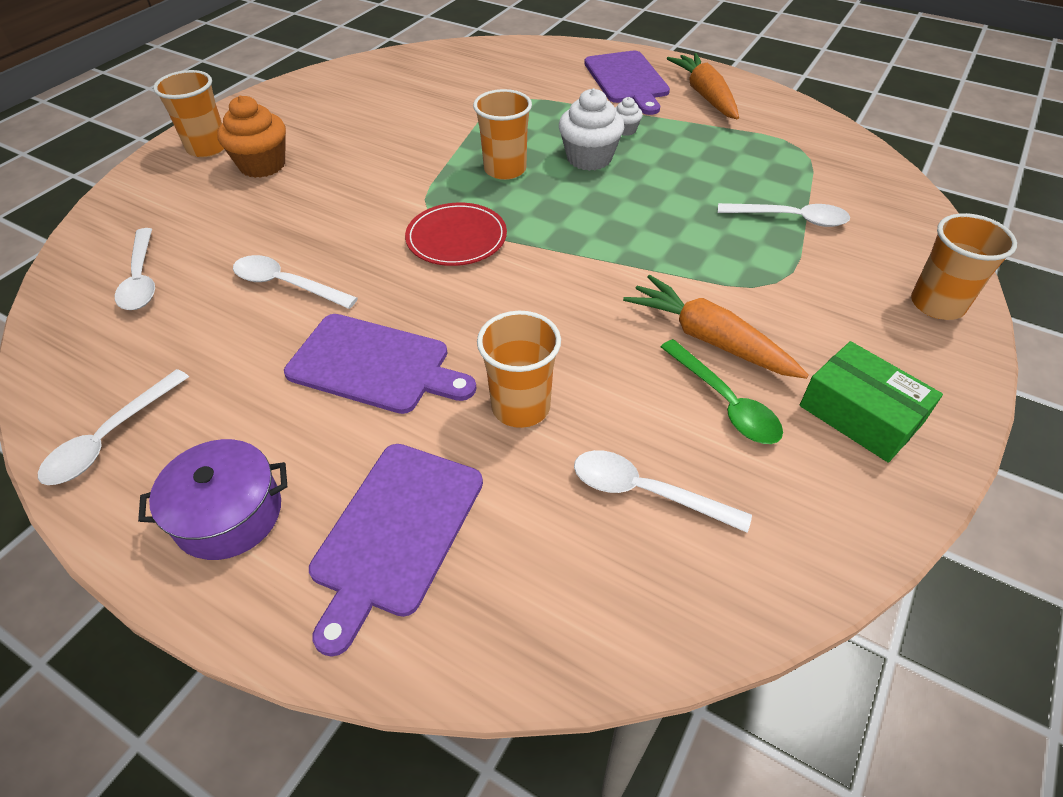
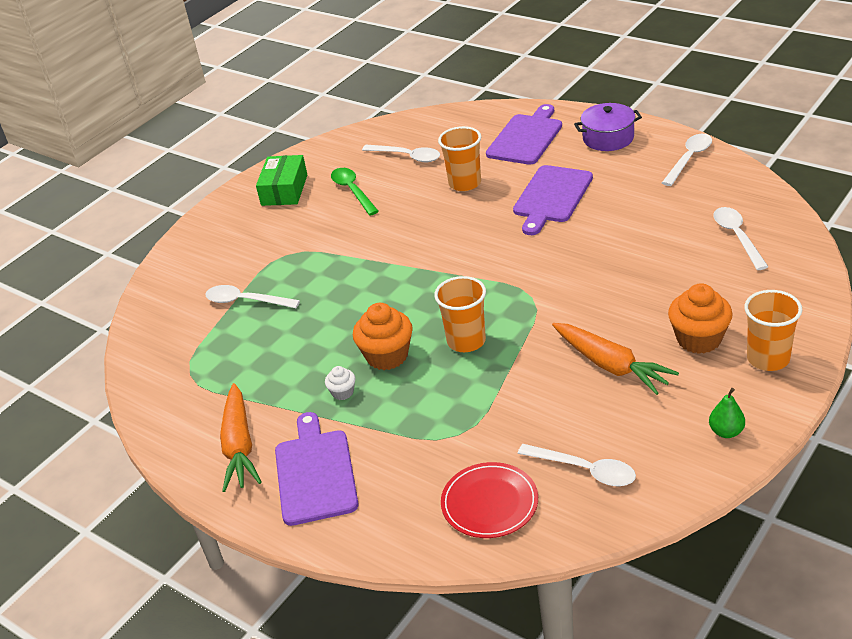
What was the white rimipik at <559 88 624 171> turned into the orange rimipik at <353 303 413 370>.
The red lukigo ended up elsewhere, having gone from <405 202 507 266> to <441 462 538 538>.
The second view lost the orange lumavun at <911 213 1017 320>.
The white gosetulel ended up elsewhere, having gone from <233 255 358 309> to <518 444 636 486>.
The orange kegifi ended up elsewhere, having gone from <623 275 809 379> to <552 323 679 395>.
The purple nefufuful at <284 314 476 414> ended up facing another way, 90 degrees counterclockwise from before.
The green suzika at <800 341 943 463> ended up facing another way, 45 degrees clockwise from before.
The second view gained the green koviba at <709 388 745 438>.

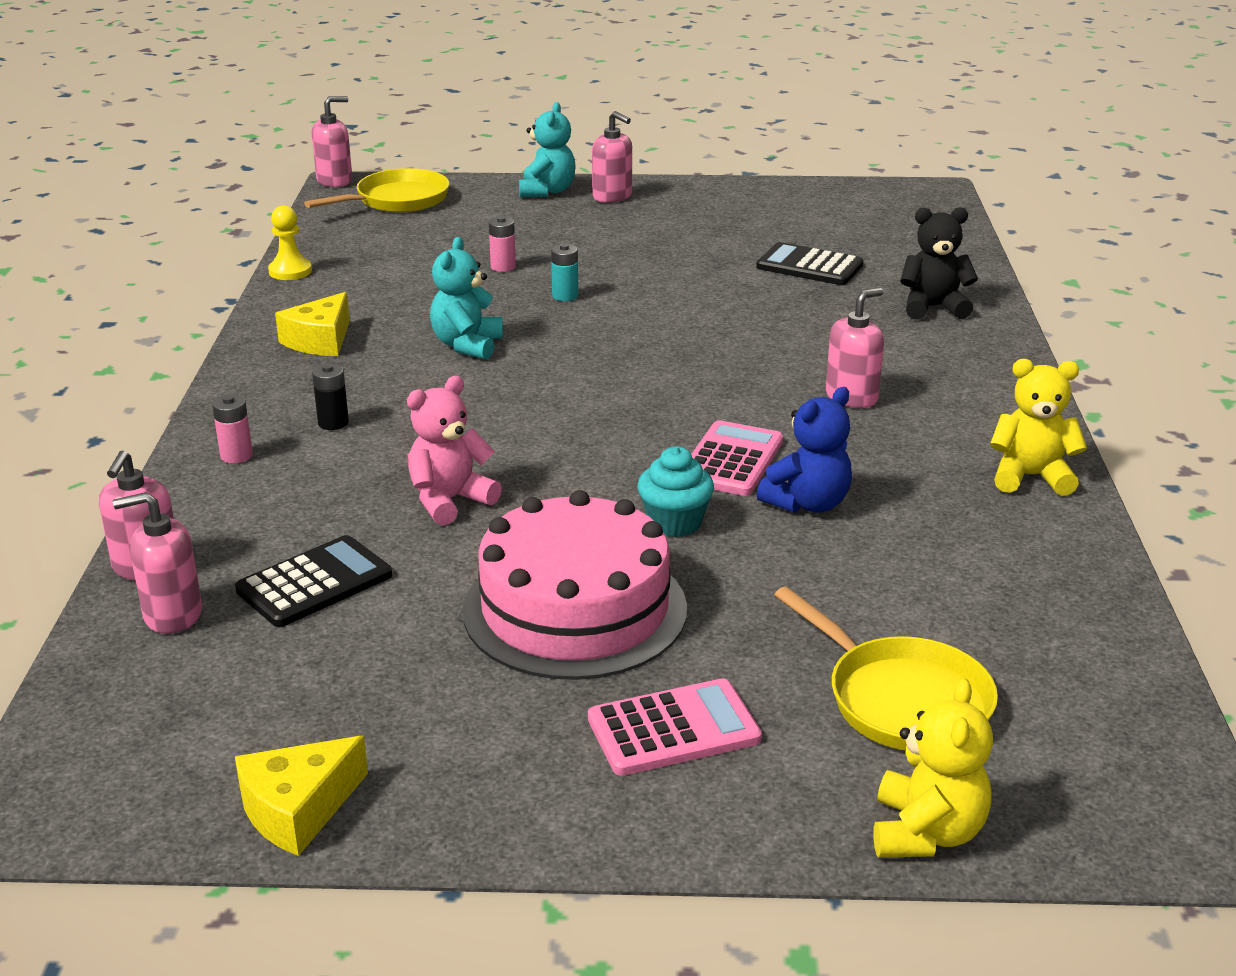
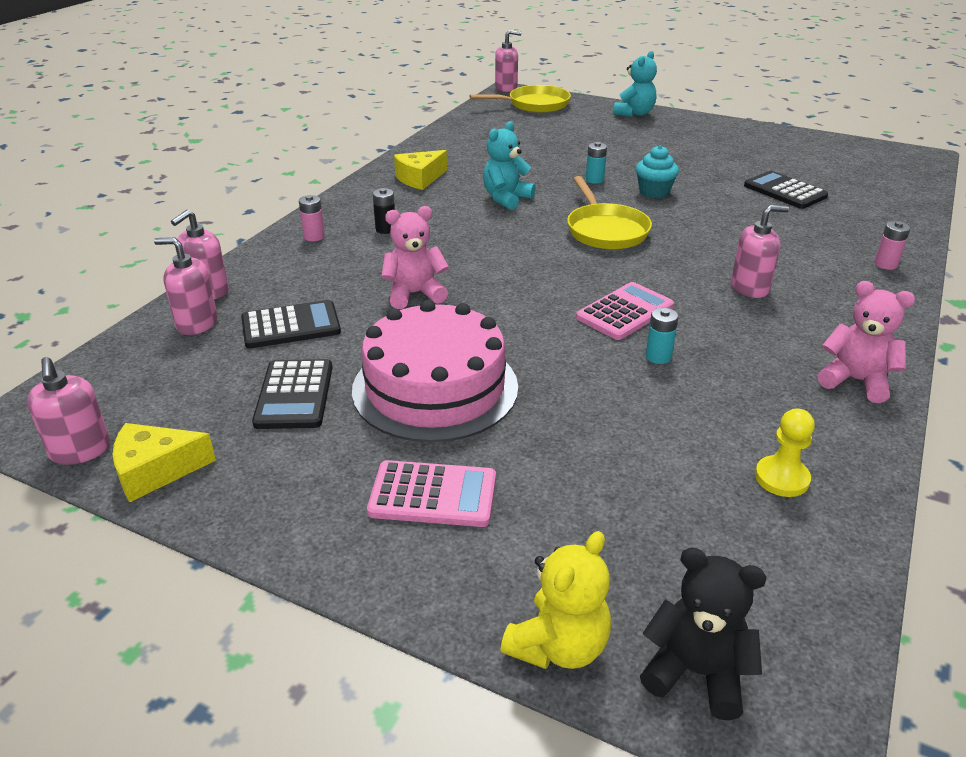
The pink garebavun ended up elsewhere, having gone from <592 111 632 203> to <27 357 110 465>.
The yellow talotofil ended up elsewhere, having gone from <268 205 312 280> to <755 409 815 497>.
The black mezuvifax ended up elsewhere, having gone from <900 207 978 320> to <640 548 767 721>.
The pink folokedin ended up elsewhere, having gone from <489 216 516 272> to <874 221 910 270>.
What was the yellow mezuvifax at <990 359 1087 496> turned into the pink mezuvifax at <818 281 915 403>.
Where the blue mezuvifax stood at <757 387 852 513>, the turquoise folokedin came to stand at <646 308 679 364>.
The turquoise rimipik ended up elsewhere, having gone from <638 446 714 537> to <636 145 679 199>.
The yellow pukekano ended up elsewhere, having gone from <774 586 998 750> to <567 176 652 249>.
The second view gained the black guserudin at <252 359 332 429>.

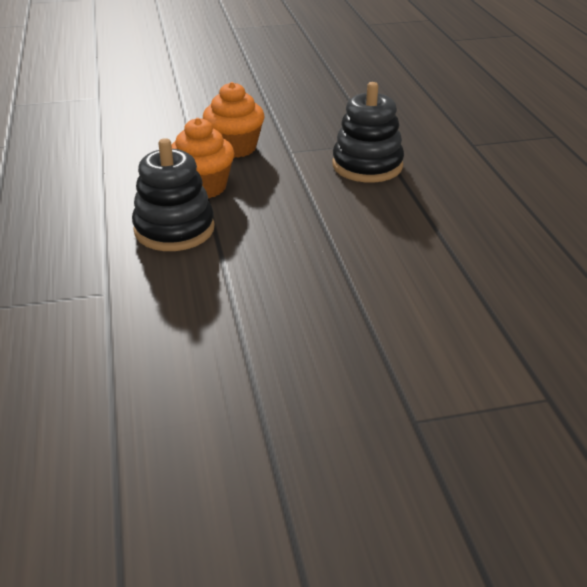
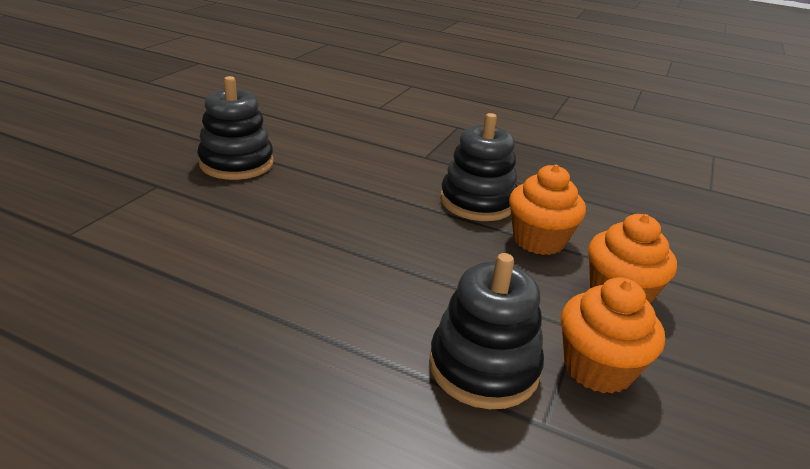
The second view gained the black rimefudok at <197 76 274 180>.
The second view gained the orange rimipik at <561 277 665 394>.

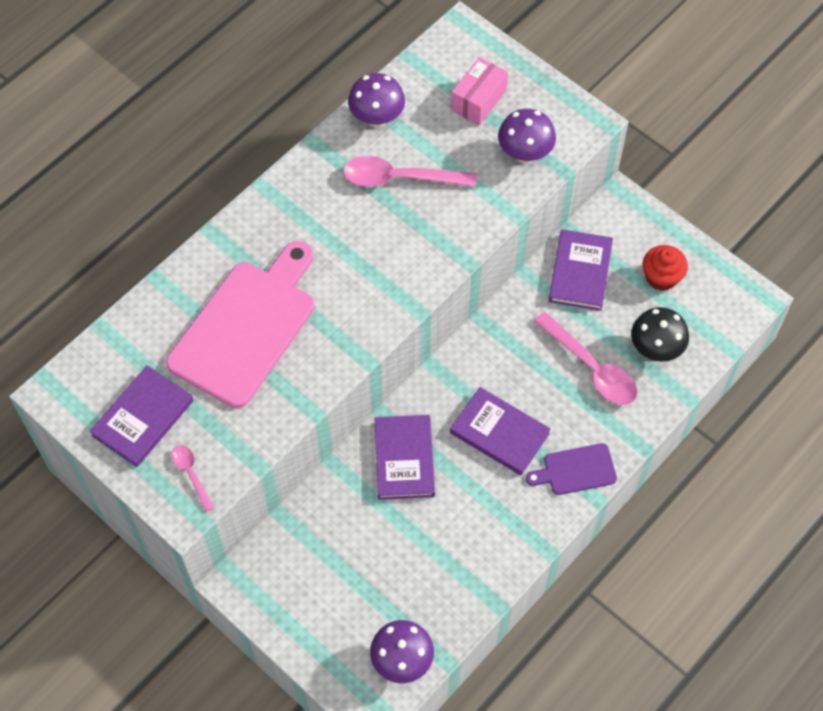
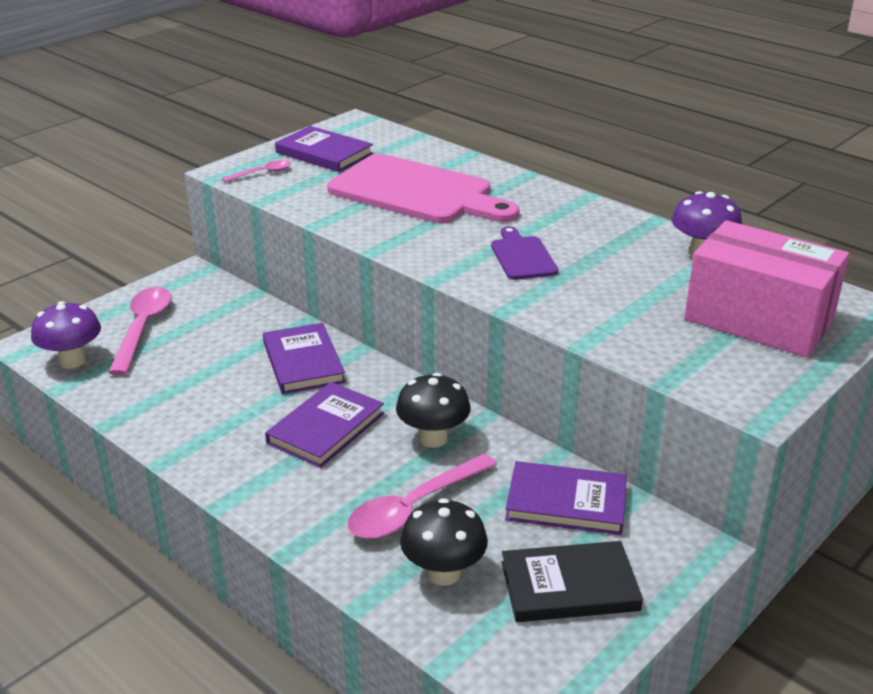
The size of the pink suzika at <451 57 508 125> changed by a factor of 1.83.
The second view lost the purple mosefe at <498 109 556 163>.
The pink gosetulel ended up elsewhere, having gone from <343 156 477 187> to <108 287 172 375>.
Where the red rimipik stood at <643 245 688 291>, the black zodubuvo came to stand at <501 541 643 622>.
The purple zodubuvo at <374 415 435 500> ended up facing another way, 75 degrees clockwise from before.
The purple nefufuful ended up elsewhere, having gone from <526 443 617 495> to <491 226 558 280>.
The second view gained the black mosefe at <396 373 471 448>.

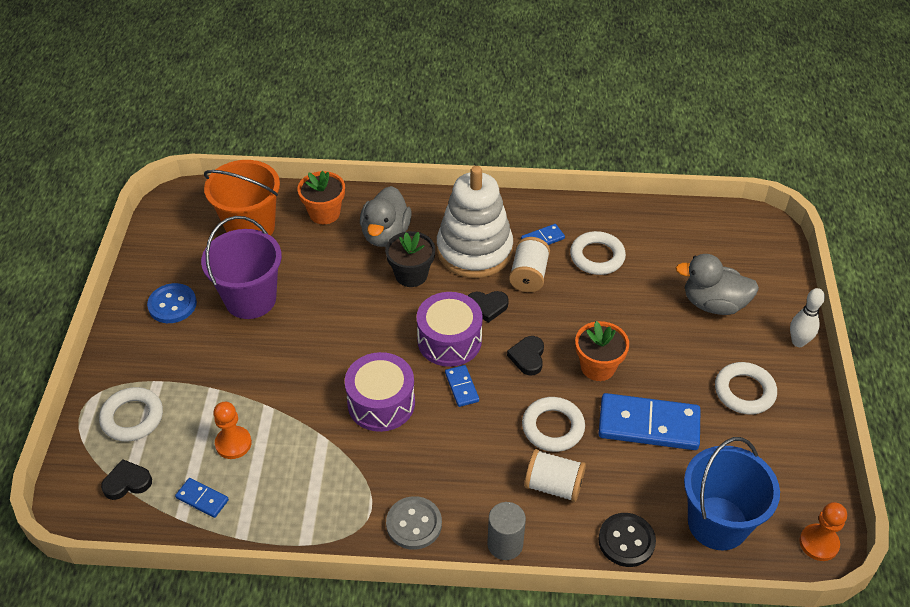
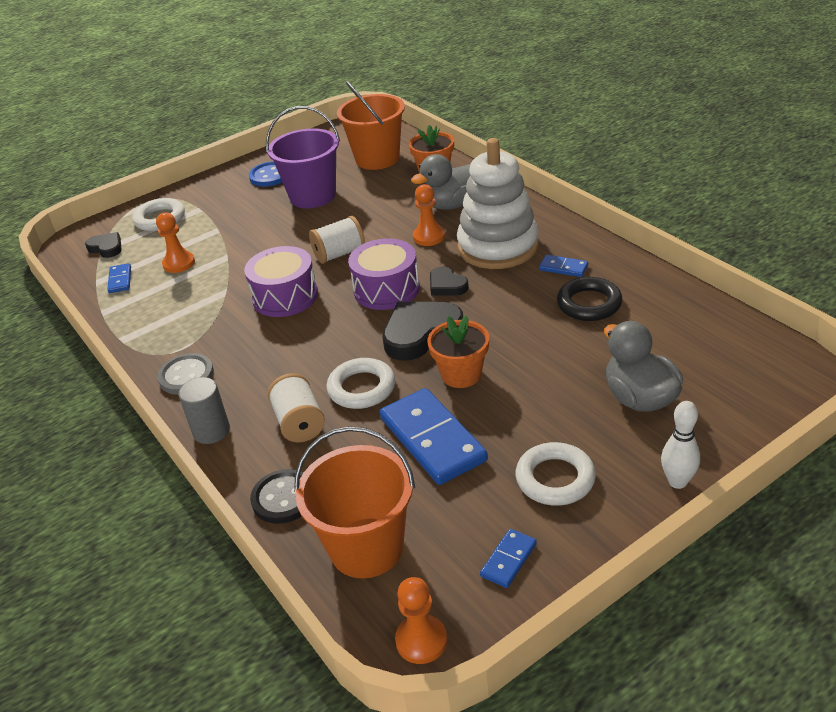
Where the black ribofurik stood at <385 231 435 287>, the orange talotofil came to stand at <413 184 445 246>.
What was the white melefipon at <570 231 626 275> turned into the black melefipon at <557 277 622 321>.
The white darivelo ended up elsewhere, having gone from <509 237 550 292> to <309 216 365 264>.
The size of the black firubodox at <507 336 544 376> changed by a factor of 1.82.
The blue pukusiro ended up elsewhere, having gone from <445 365 479 407> to <480 529 537 588>.
What was the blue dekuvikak at <684 437 780 550> turned into the orange dekuvikak at <294 426 415 579>.

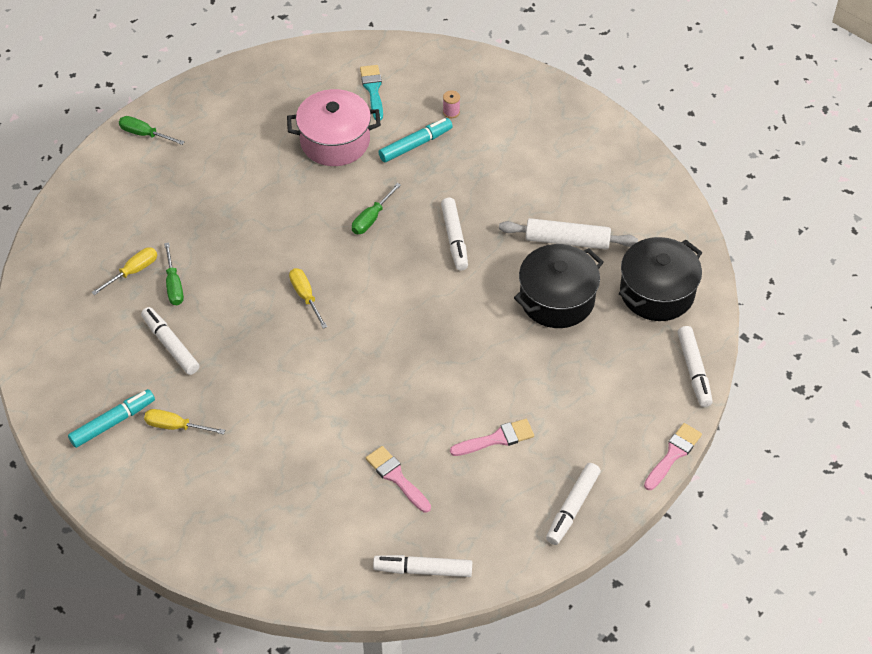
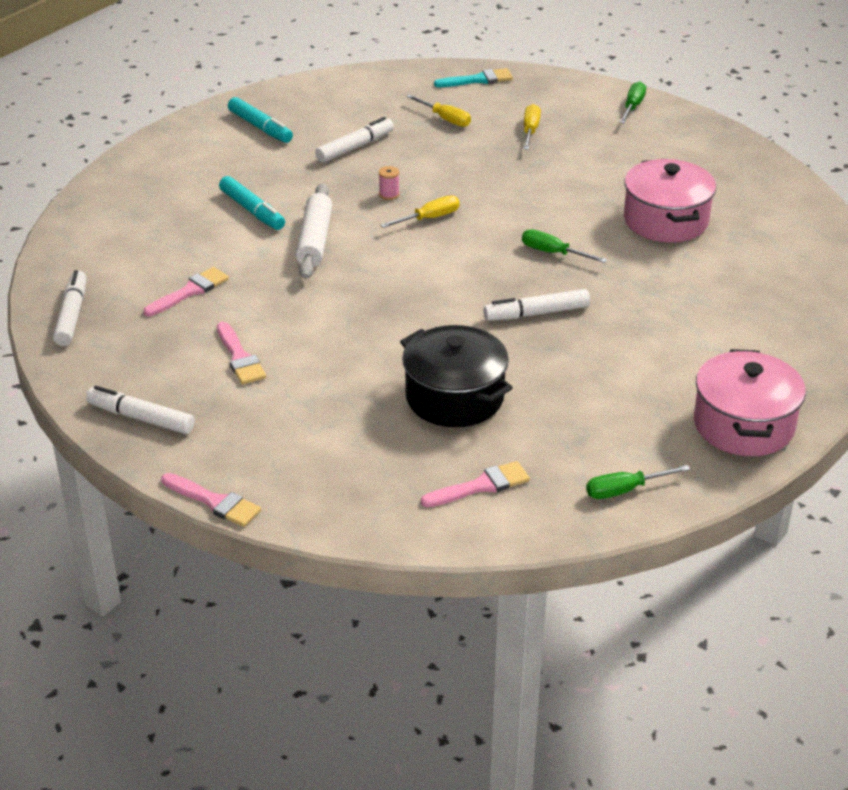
The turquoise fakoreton ended up elsewhere, having gone from <360 65 383 120> to <434 68 513 87>.
The pink darivelo ended up elsewhere, having gone from <443 90 460 118> to <379 166 400 200>.
The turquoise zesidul ended up elsewhere, having gone from <378 118 453 162> to <219 176 285 230>.
The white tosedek ended up elsewhere, having gone from <499 218 638 250> to <296 183 332 279>.
Where the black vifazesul stood at <619 237 702 321>, the pink fakoreton came to stand at <421 461 530 507>.
The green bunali ended up elsewhere, having gone from <164 242 184 305> to <586 465 691 499>.
The second view lost the white zesidul at <678 326 713 407>.
The yellow bunali ended up elsewhere, having gone from <144 409 225 434> to <524 104 541 150>.
The second view gained the pink vifazesul at <694 349 806 456>.

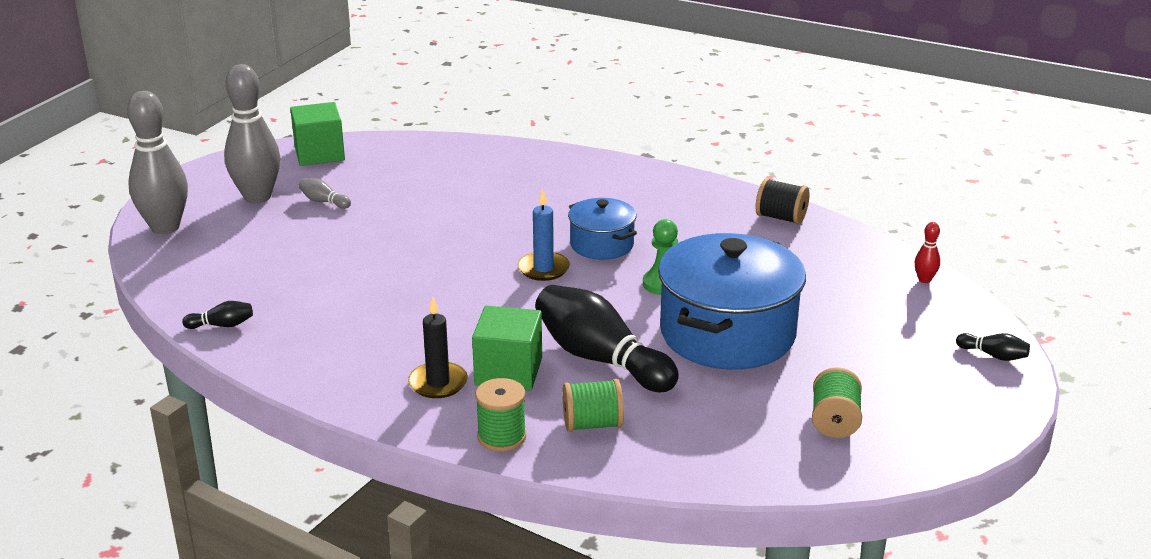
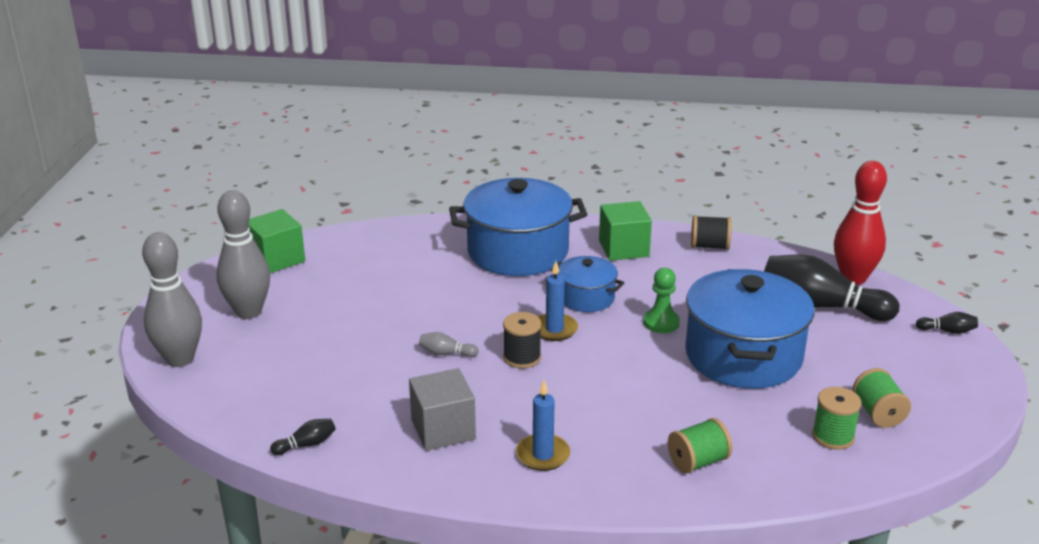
The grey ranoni ended up elsewhere, having gone from <299 178 351 209> to <419 332 478 357>.
The size of the red ranoni at <915 222 940 283> changed by a factor of 2.39.
The black ranoni ended up elsewhere, having gone from <535 285 679 392> to <764 255 899 321>.
What was the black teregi at <408 297 468 398> turned into the blue teregi at <516 380 570 471>.
The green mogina ended up elsewhere, having gone from <472 306 542 391> to <599 201 652 261>.
The green darivelo ended up elsewhere, having gone from <475 378 526 452> to <812 387 862 450>.
The second view gained the blue vifazesul at <449 178 587 276>.
The second view gained the black darivelo at <503 312 542 368>.
The second view gained the grey mogina at <409 368 476 451>.

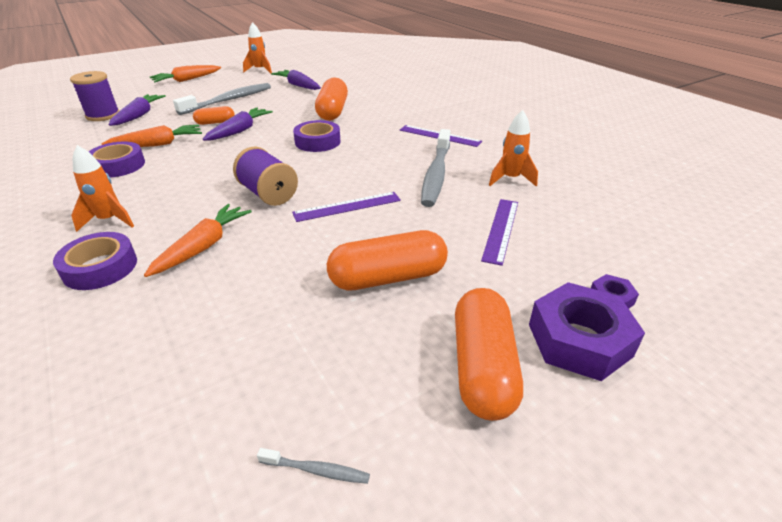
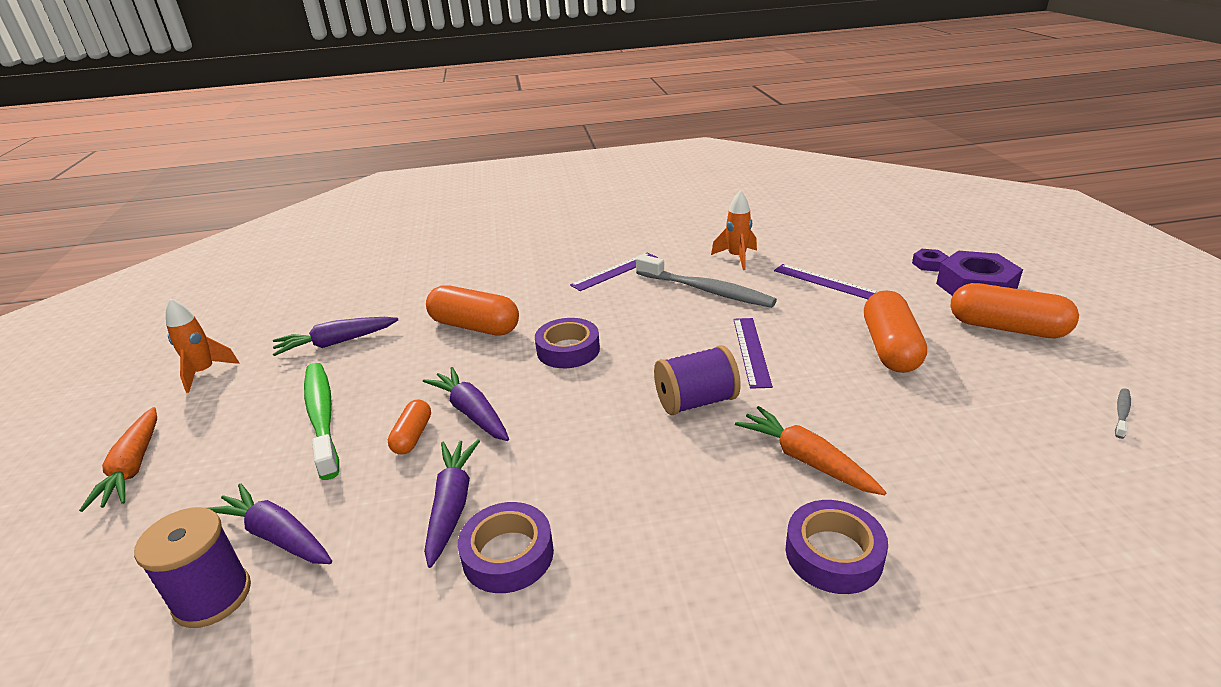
What was the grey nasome at <173 83 271 115> turned into the green nasome at <304 363 339 480>.
What was the orange kegifi at <101 125 202 147> turned into the purple kegifi at <424 439 480 568>.
The second view lost the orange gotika at <71 145 134 232>.

